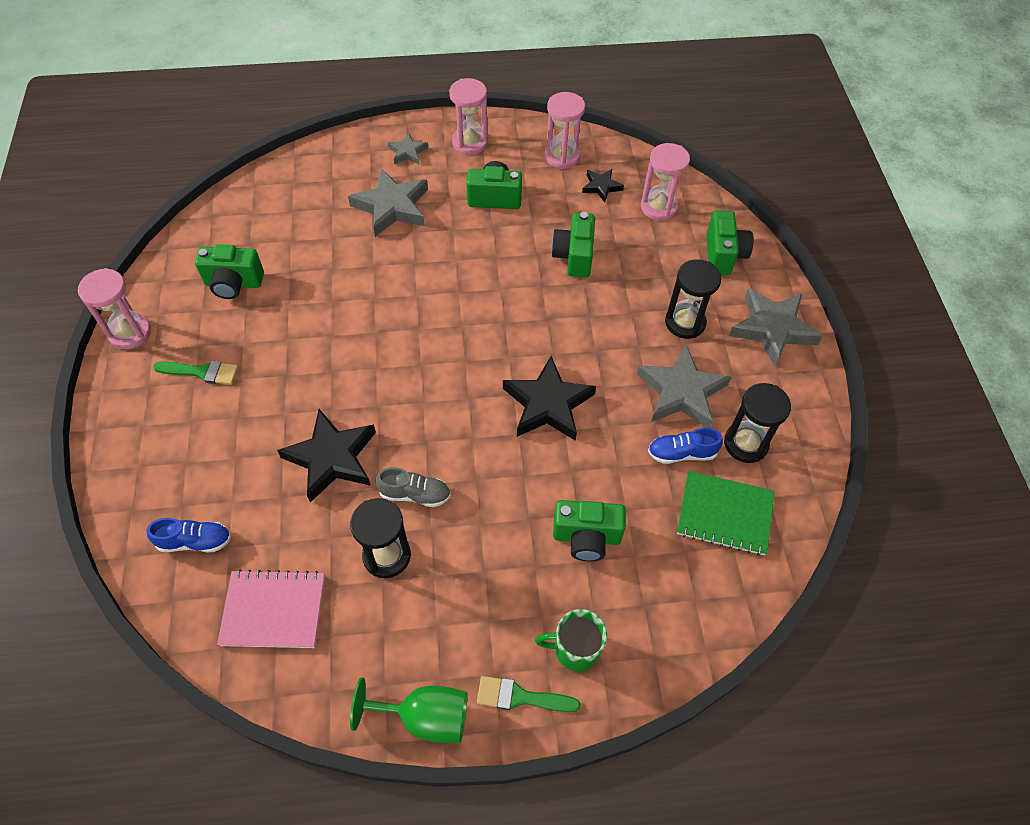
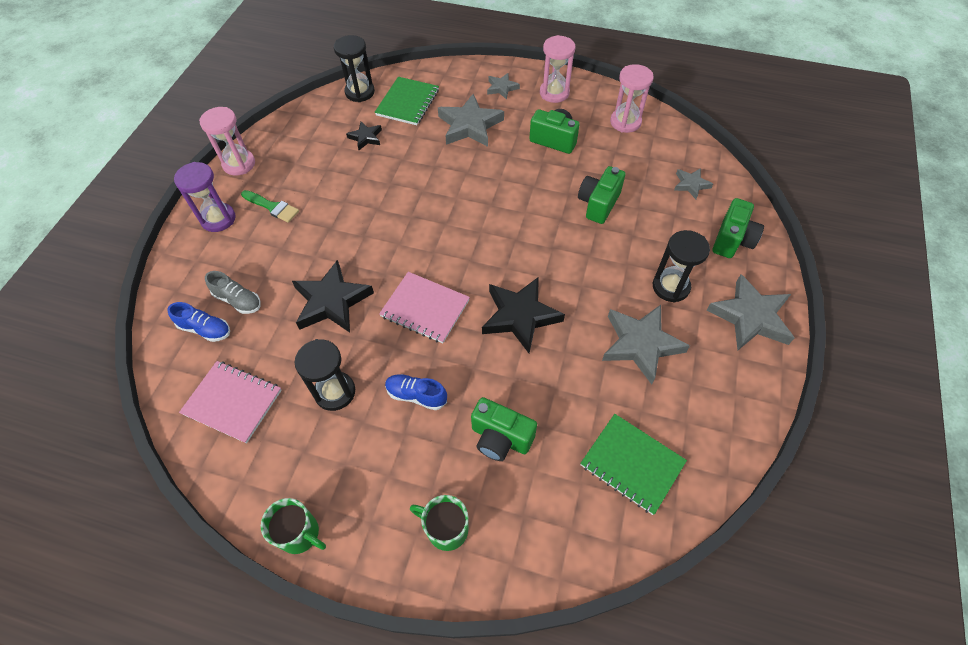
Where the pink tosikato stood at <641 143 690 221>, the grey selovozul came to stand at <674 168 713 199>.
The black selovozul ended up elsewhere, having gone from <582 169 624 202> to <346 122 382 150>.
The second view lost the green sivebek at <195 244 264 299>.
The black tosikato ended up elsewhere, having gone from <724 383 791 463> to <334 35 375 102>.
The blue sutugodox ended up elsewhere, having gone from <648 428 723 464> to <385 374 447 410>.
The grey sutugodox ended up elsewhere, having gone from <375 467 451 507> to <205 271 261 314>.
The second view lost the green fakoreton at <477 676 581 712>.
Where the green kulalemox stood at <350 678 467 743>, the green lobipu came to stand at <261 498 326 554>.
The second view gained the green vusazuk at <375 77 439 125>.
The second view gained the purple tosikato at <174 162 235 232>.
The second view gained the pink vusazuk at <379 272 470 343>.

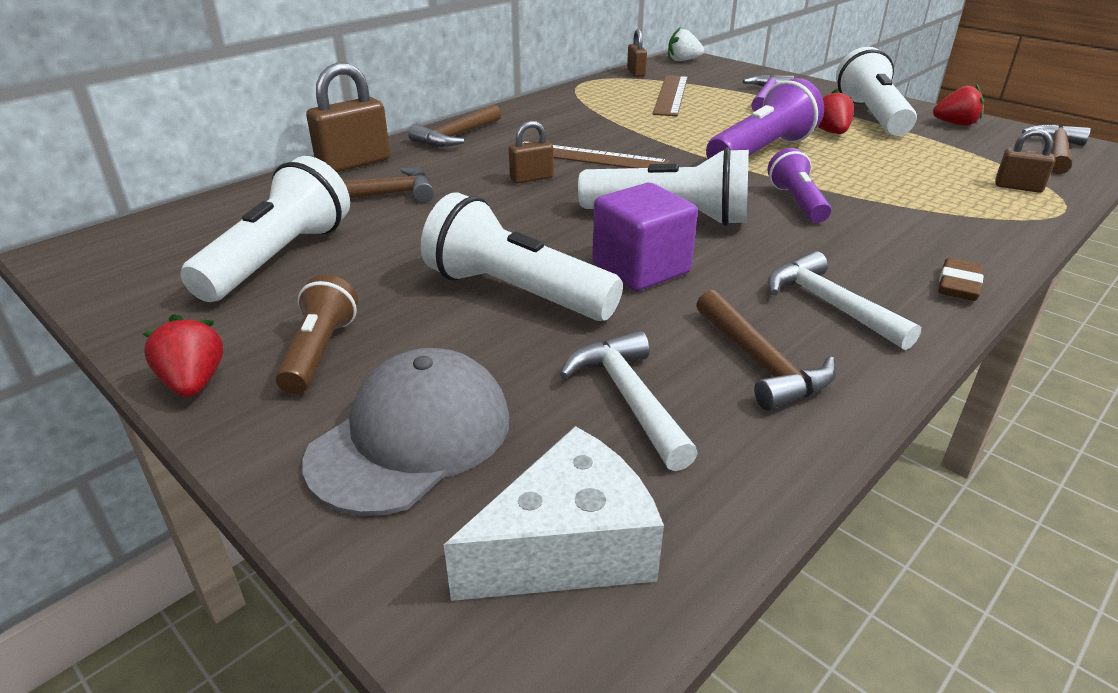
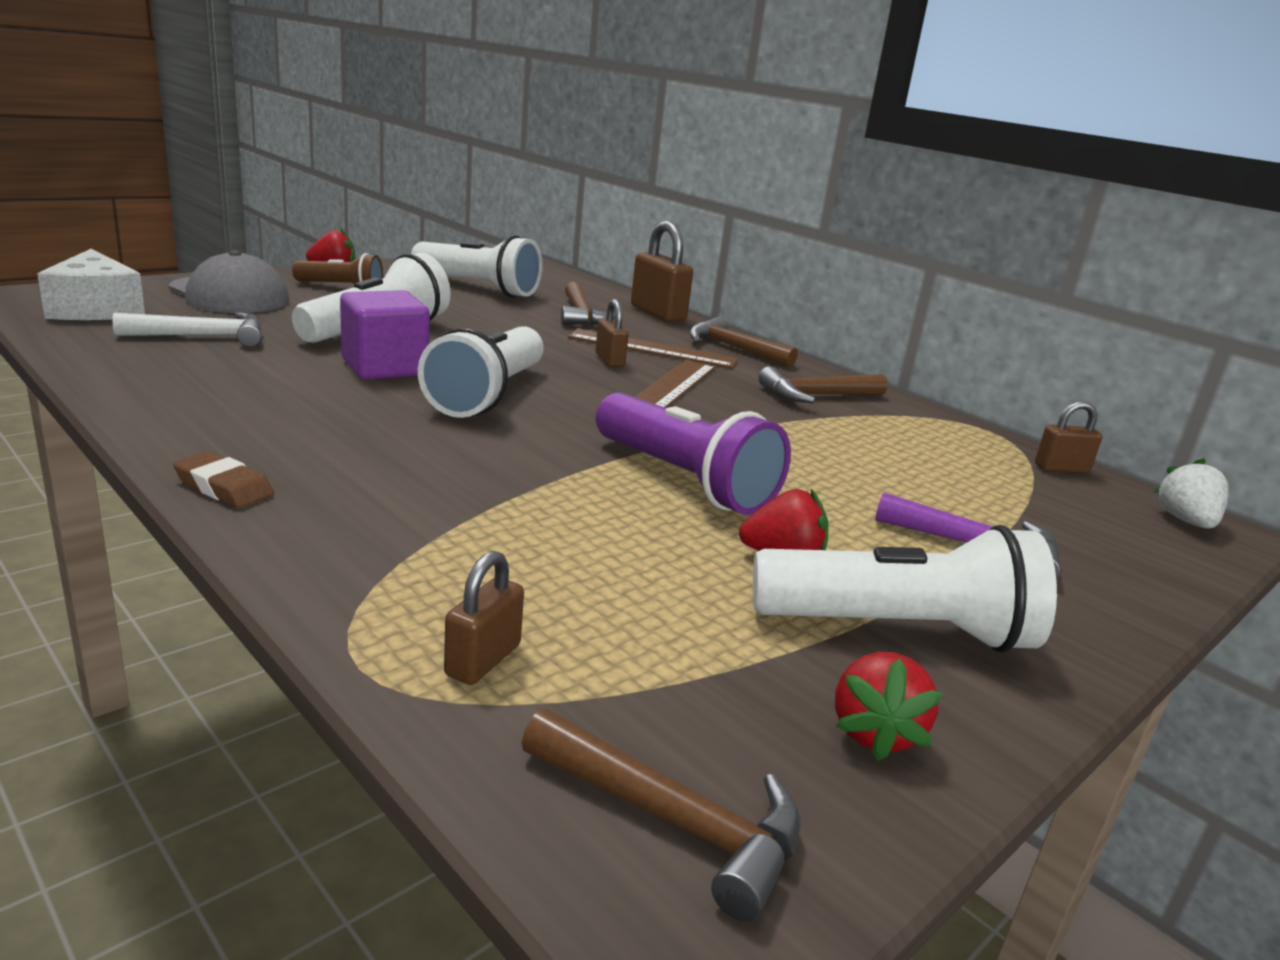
The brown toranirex ended up elsewhere, having gone from <652 75 688 116> to <568 328 738 369>.
The second view lost the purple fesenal at <767 148 831 223>.
The second view lost the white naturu at <768 251 921 350>.
The brown naturu ended up elsewhere, having gone from <696 290 836 411> to <758 366 888 403>.

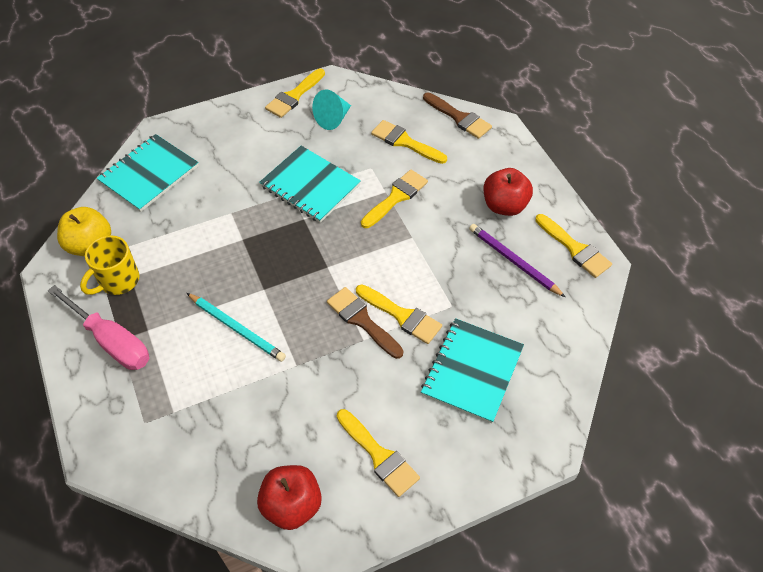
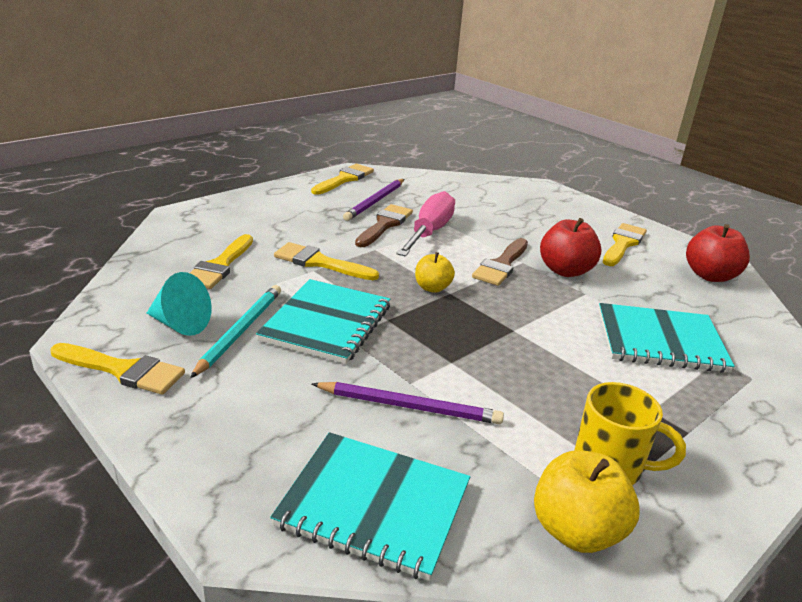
The brown fakoreton ended up elsewhere, having gone from <423 92 492 139> to <355 204 413 247>.
The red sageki ended up elsewhere, having gone from <484 168 533 216> to <540 218 602 277>.
The second view lost the yellow fakoreton at <356 284 442 344>.
The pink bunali ended up elsewhere, having gone from <48 285 149 370> to <396 191 455 256>.
The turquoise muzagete ended up elsewhere, having gone from <187 293 286 362> to <190 285 281 378>.
The turquoise vusazuk ended up elsewhere, having gone from <421 318 524 424> to <599 303 735 373>.
The second view gained the yellow sageki at <415 252 455 293>.
The second view gained the purple muzagete at <312 382 504 424>.

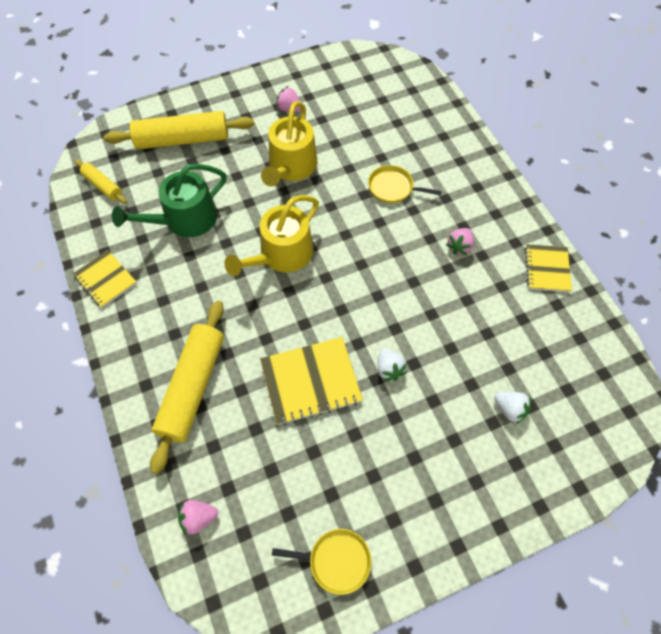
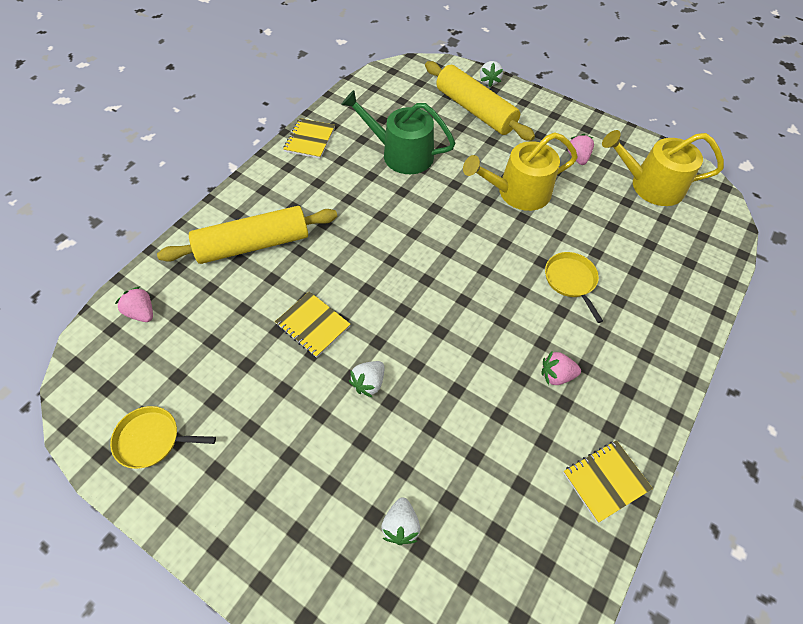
The second view lost the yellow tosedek at <75 160 127 204>.
The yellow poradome ended up elsewhere, having gone from <224 195 319 276> to <602 130 724 206>.
The size of the yellow vusazuk at <260 337 363 425> changed by a factor of 0.64.
The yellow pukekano at <272 529 371 595> ended up facing another way, 120 degrees clockwise from before.
The second view gained the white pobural at <480 61 503 87>.

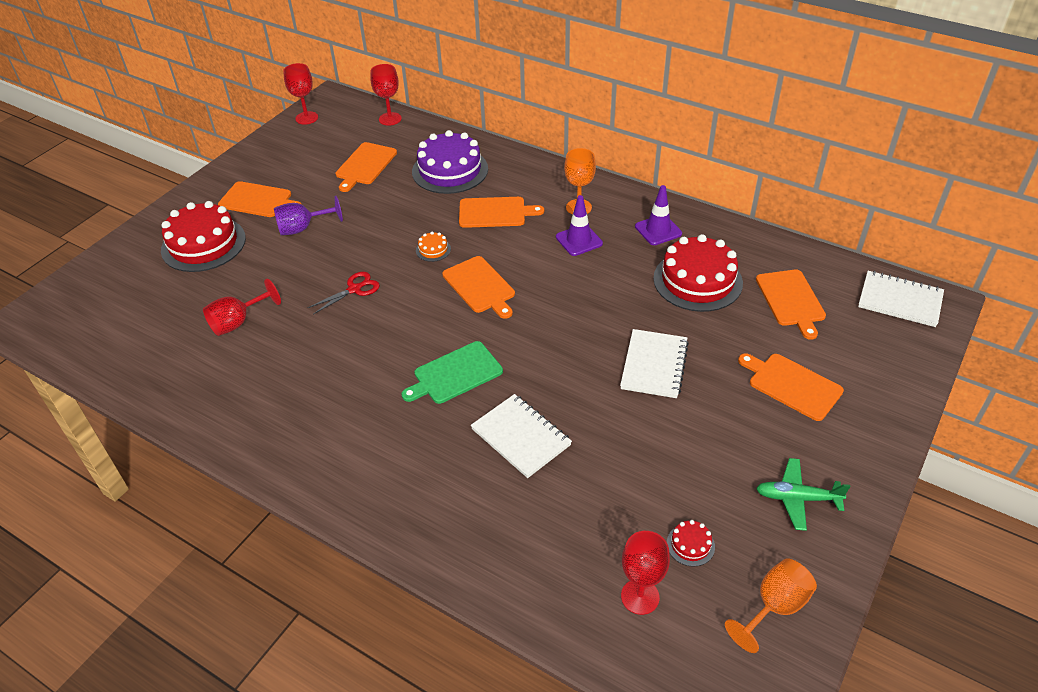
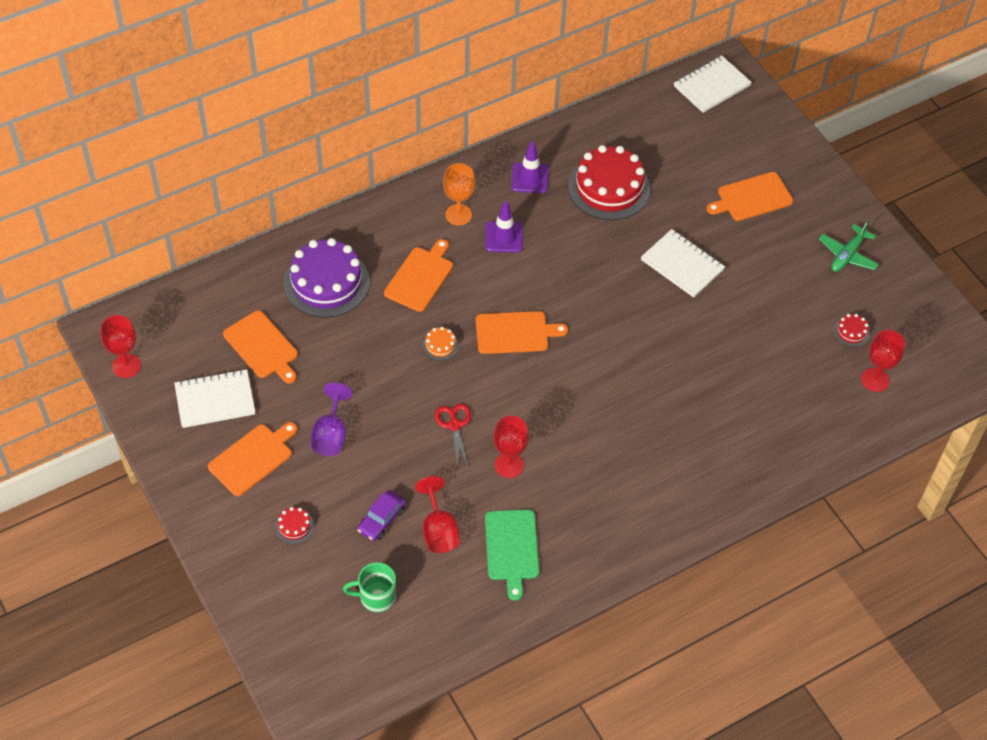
The red kulalemox ended up elsewhere, having gone from <370 64 402 126> to <493 416 529 478>.
The size of the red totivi at <161 201 246 272> changed by a factor of 0.42.
The second view lost the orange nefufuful at <756 269 826 340>.
The green nefufuful ended up elsewhere, having gone from <401 341 503 404> to <485 510 539 601>.
The white vusazuk ended up elsewhere, having gone from <471 394 572 478> to <174 369 255 428>.
The second view lost the orange kulalemox at <725 559 817 653>.
The second view gained the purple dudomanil at <357 490 406 541>.
The second view gained the green lobipu at <343 562 396 612>.

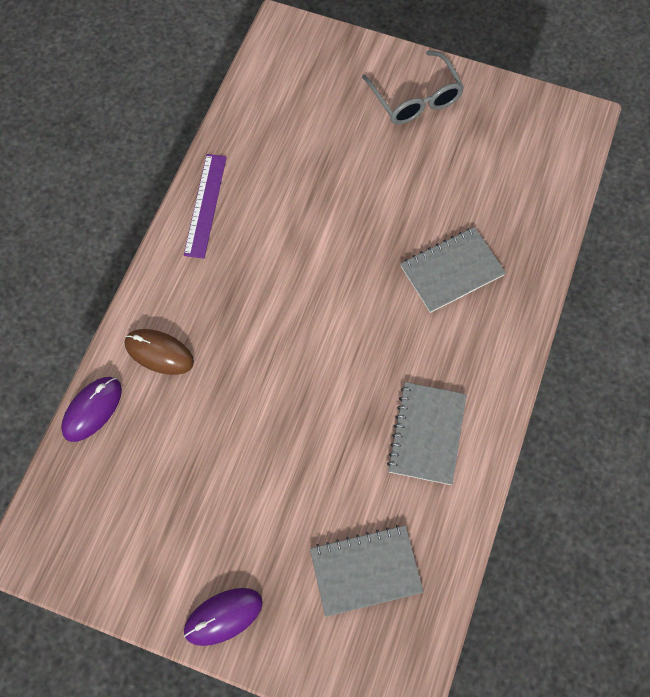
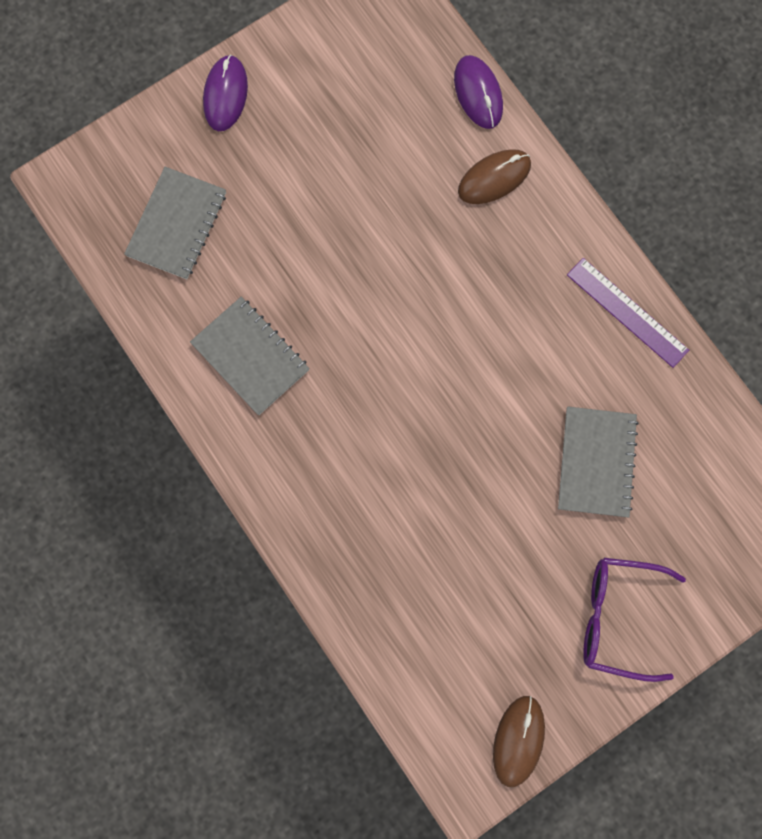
What was the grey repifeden at <362 50 464 124> turned into the purple repifeden at <583 558 686 682>.
The grey vusazuk ended up elsewhere, having gone from <401 227 506 313> to <558 406 639 517>.
The second view gained the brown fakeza at <493 696 545 787>.

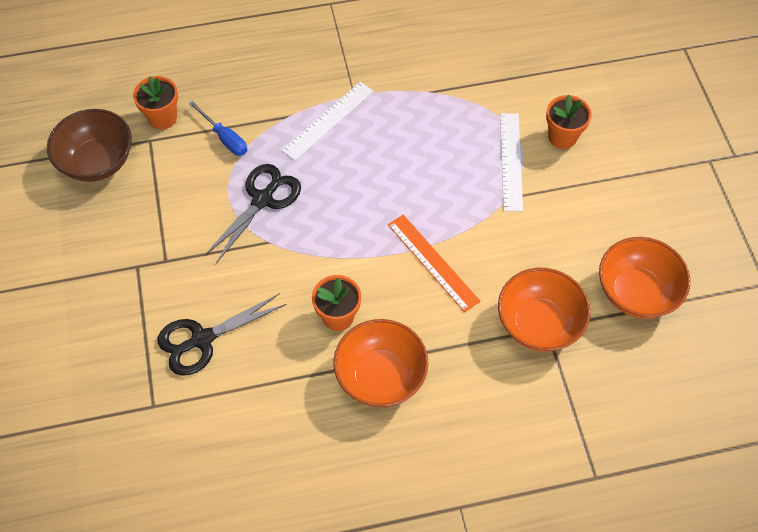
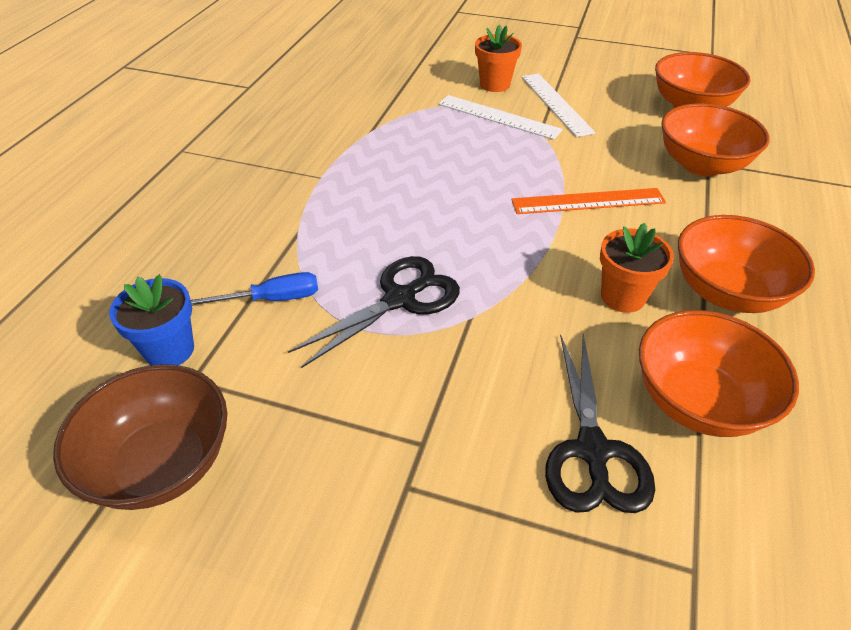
What was the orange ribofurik at <133 76 178 129> turned into the blue ribofurik at <109 274 194 365>.
The white toranirex ended up elsewhere, having gone from <282 82 374 161> to <522 73 595 137>.
The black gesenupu at <204 164 301 264> ended up facing another way, 75 degrees clockwise from before.
The second view gained the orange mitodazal at <639 310 799 437>.

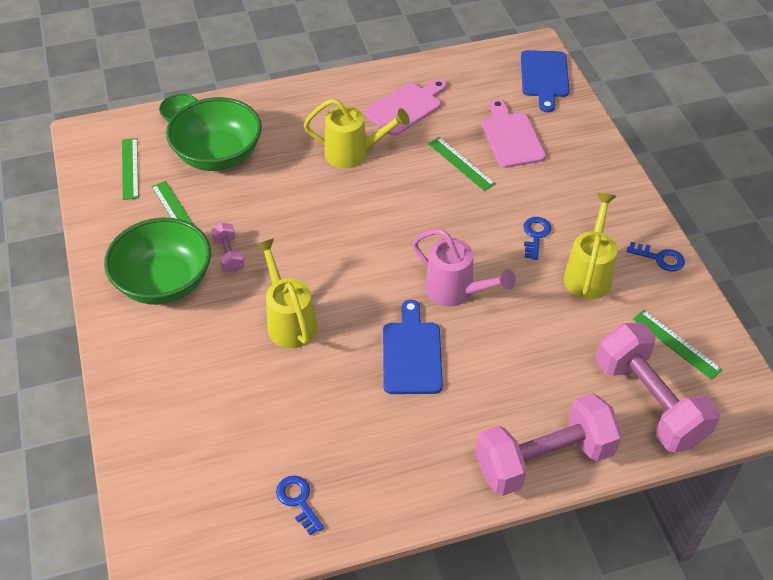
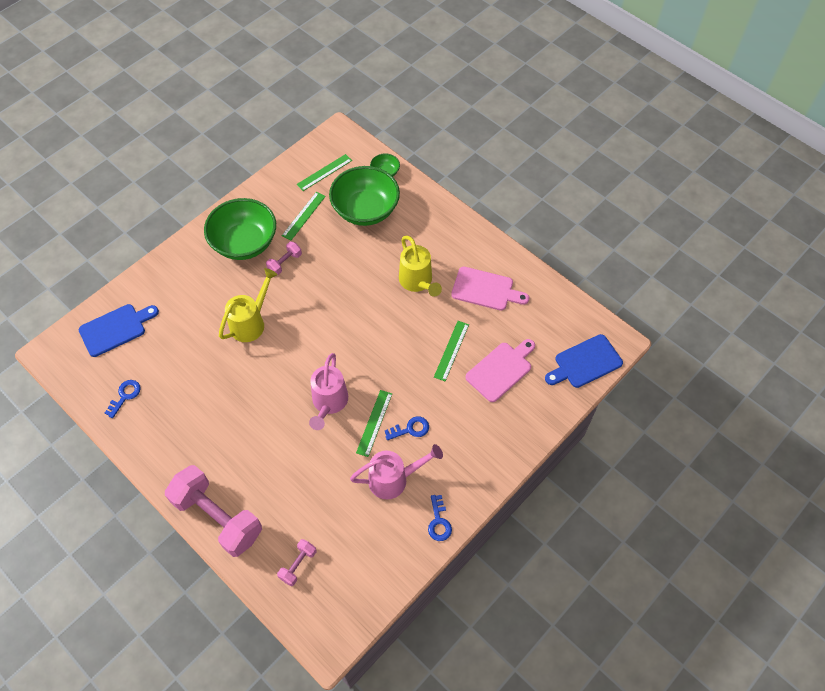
What was the yellow poradome at <564 192 617 300> turned into the pink poradome at <350 444 443 499>.
The blue nefufuful ended up elsewhere, having gone from <383 300 443 394> to <79 304 159 357>.
The green toranirex ended up elsewhere, having gone from <633 310 723 380> to <356 390 392 457>.
The size of the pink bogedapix at <596 323 720 452> changed by a factor of 0.44.

